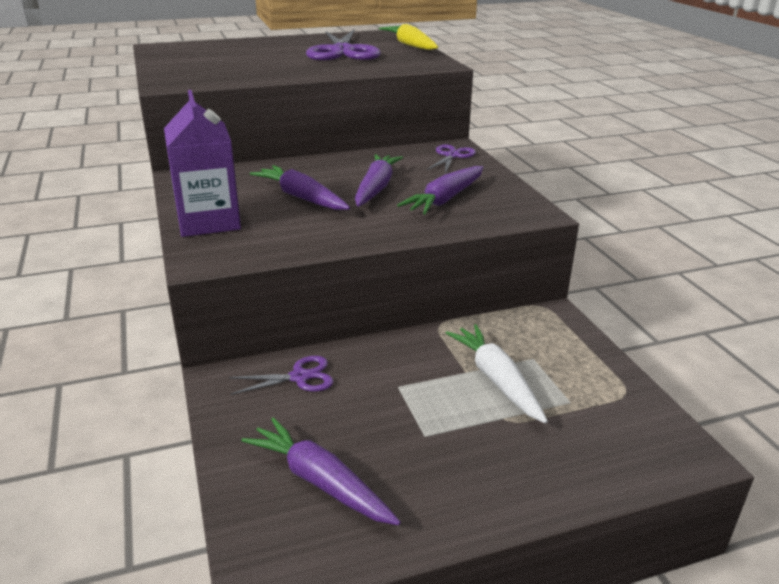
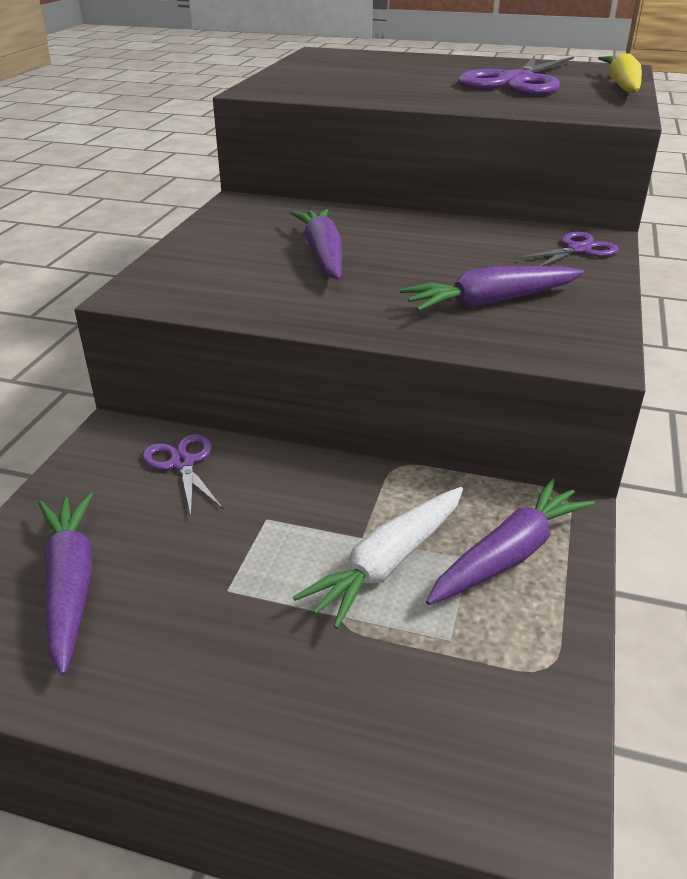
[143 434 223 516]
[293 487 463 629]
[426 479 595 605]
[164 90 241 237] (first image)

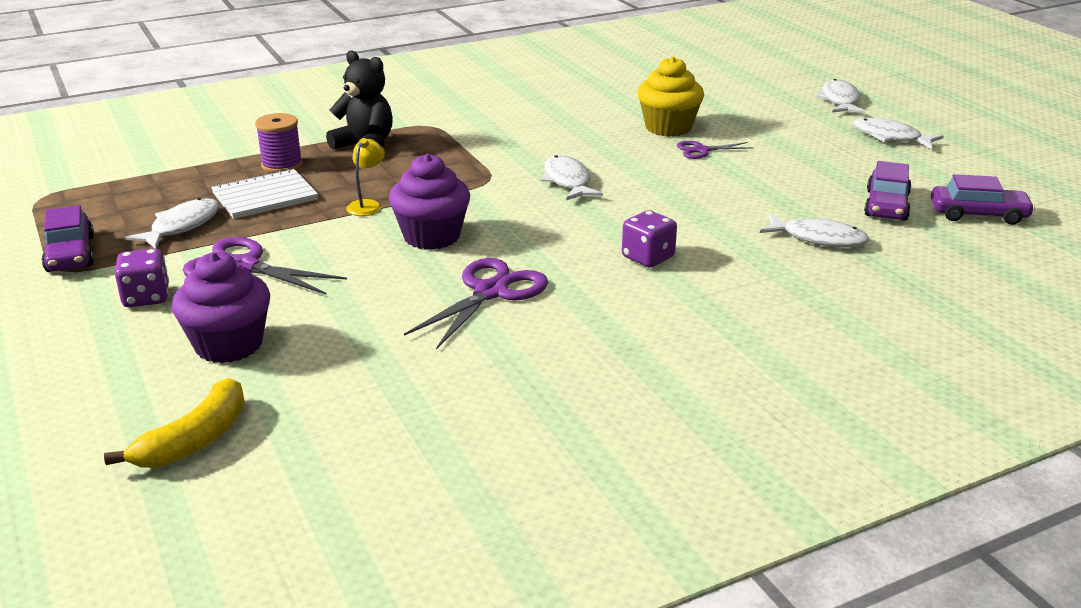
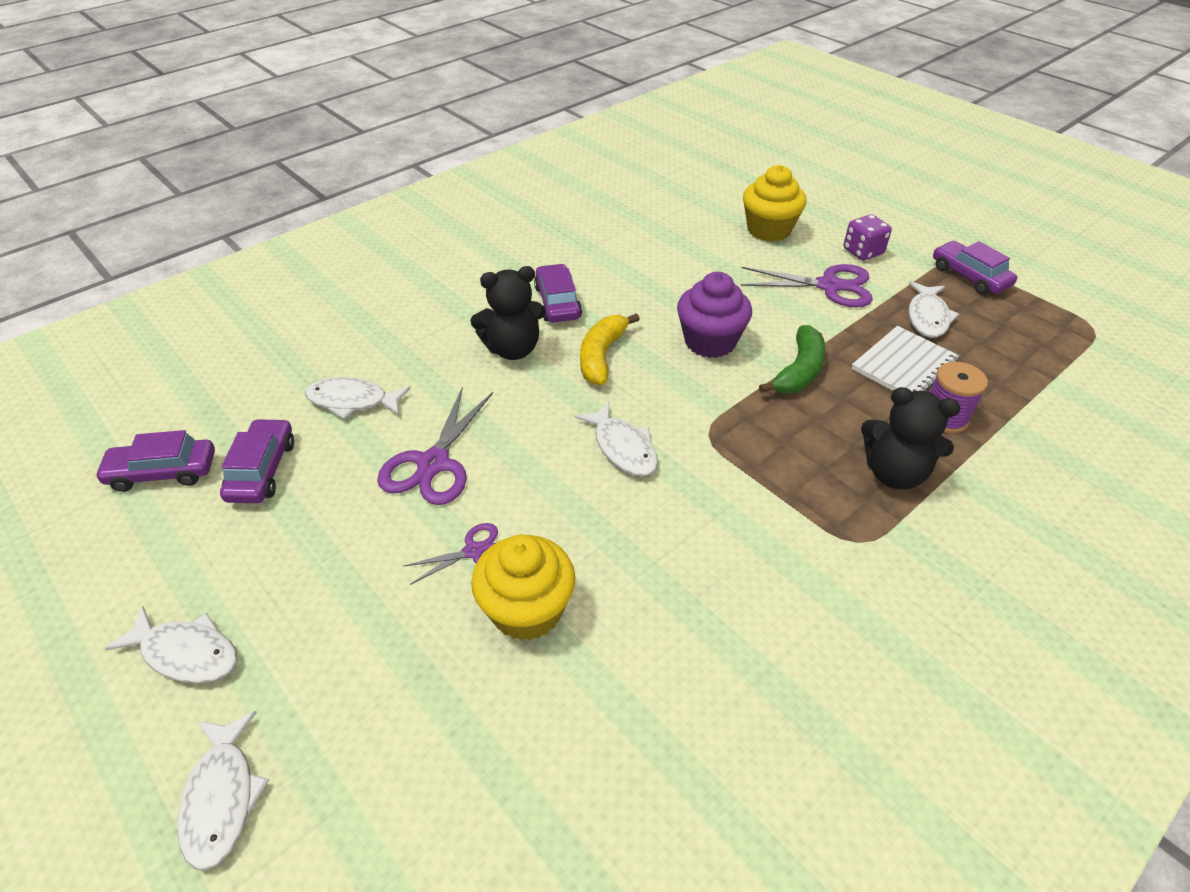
[377 386 493 505]
[470 266 546 360]
[534 264 582 323]
[580 313 640 385]
[743 165 806 242]
[759 325 826 393]

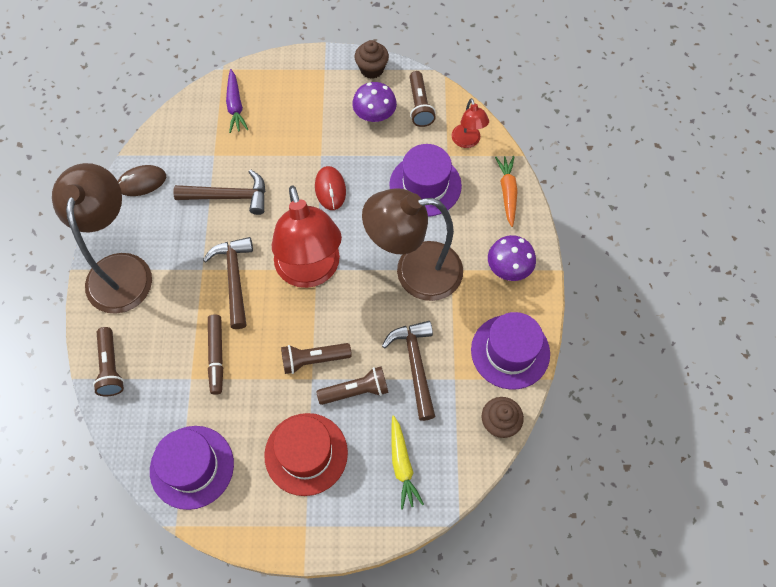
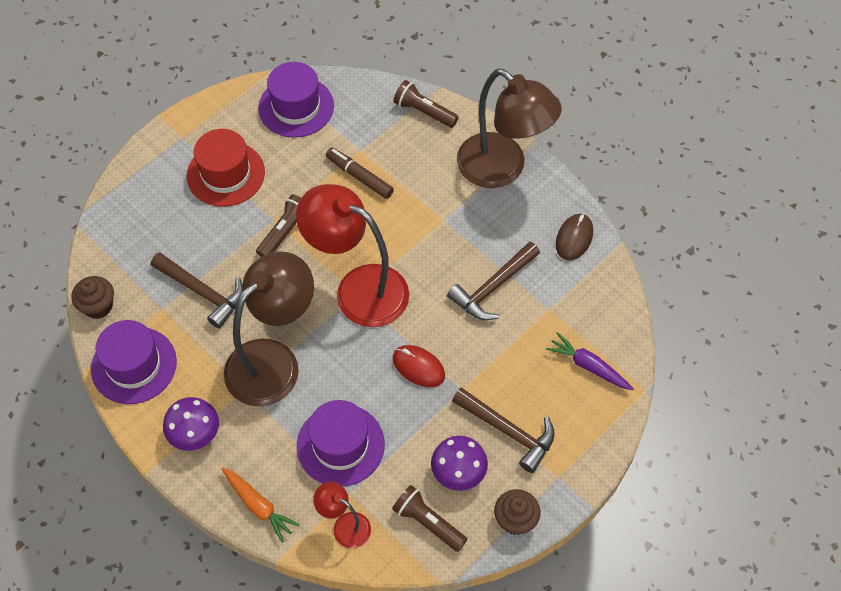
[452 387 555 473]
[316 366 389 405] (first image)
[391 416 424 510] (first image)

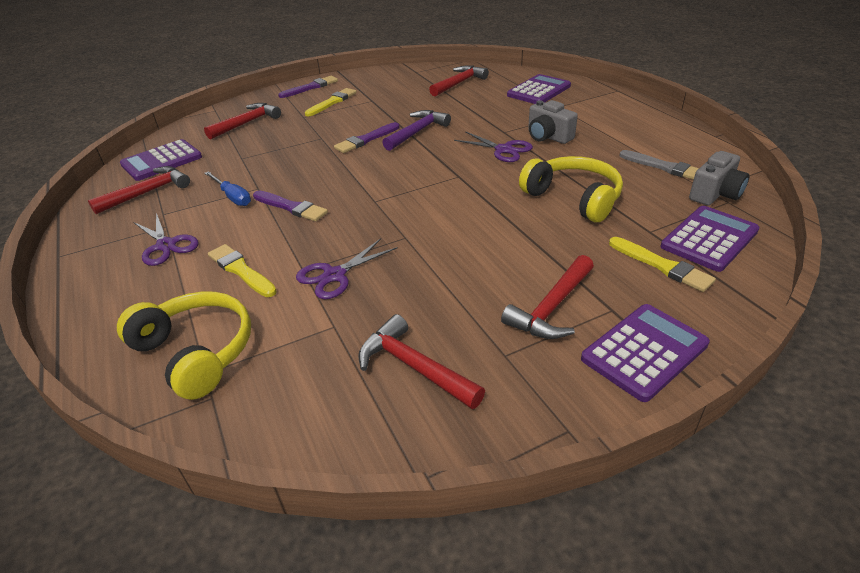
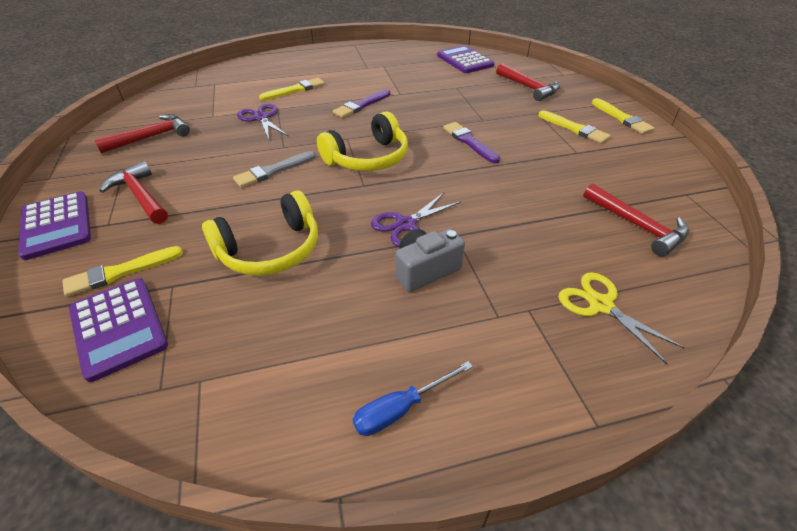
[233 151 316 188]
[317 111 408 171]
[352 361 473 436]
[558 272 685 364]
[592 98 655 134]
[88 166 190 214] (first image)
[134 213 199 266] (first image)
[382 110 451 151] (first image)
[689 151 749 205] (first image)

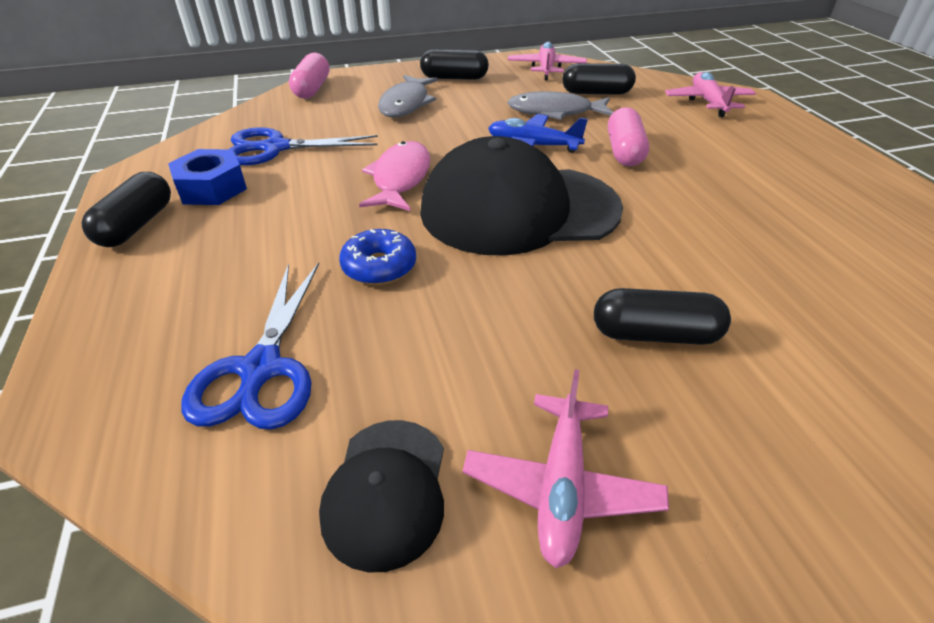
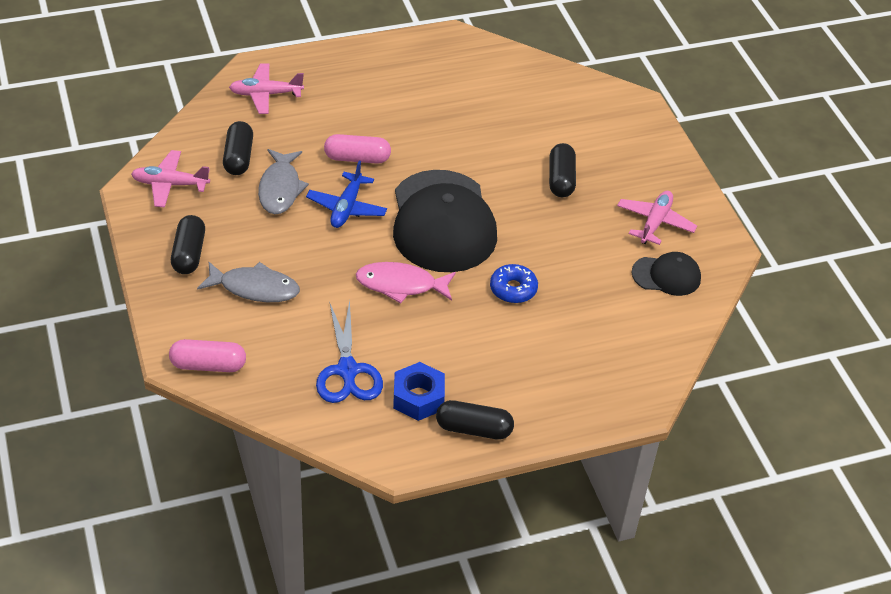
[617 191 697 245]
[181 262 319 430] (first image)

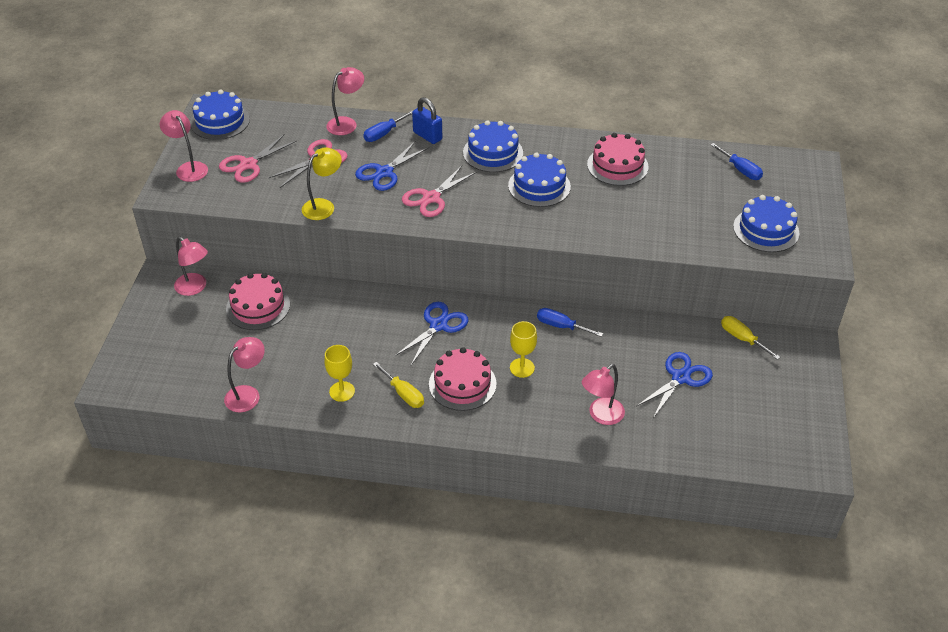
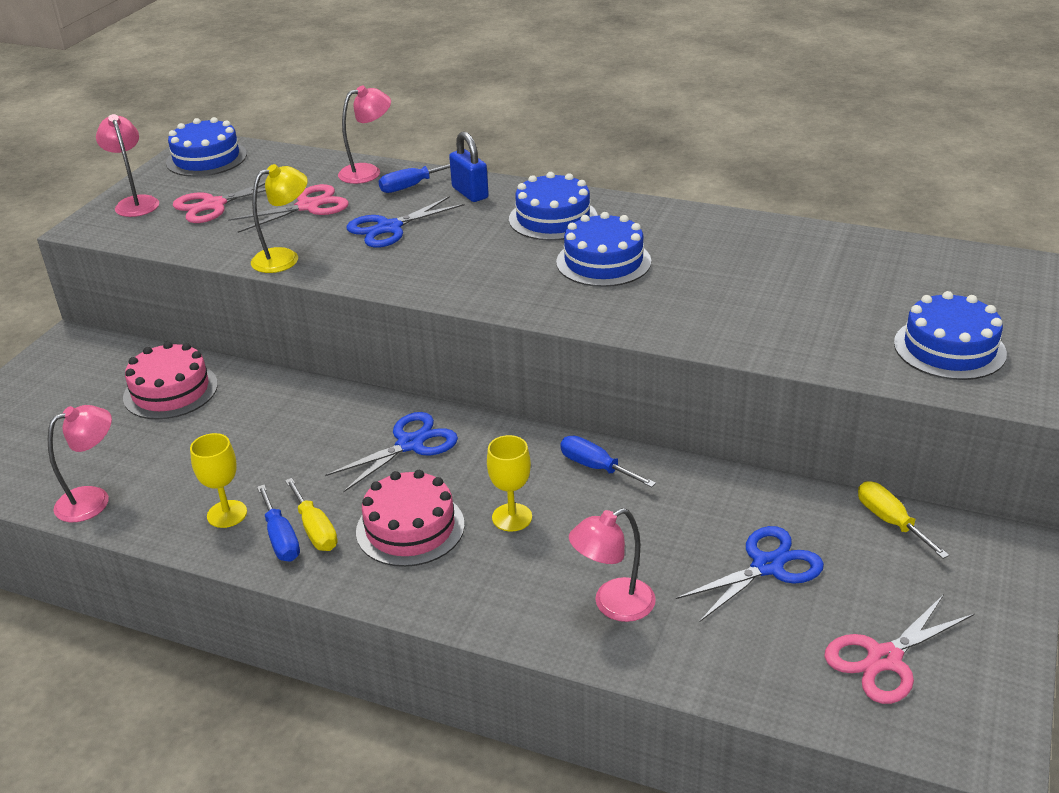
[257 485 300 562]
[824 594 975 704]
[174 237 208 296] (first image)
[587 133 649 186] (first image)

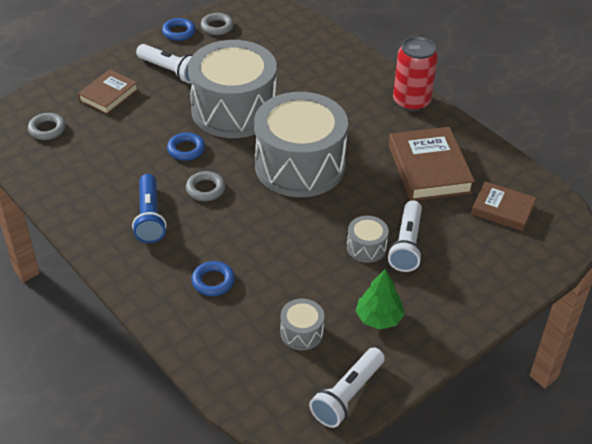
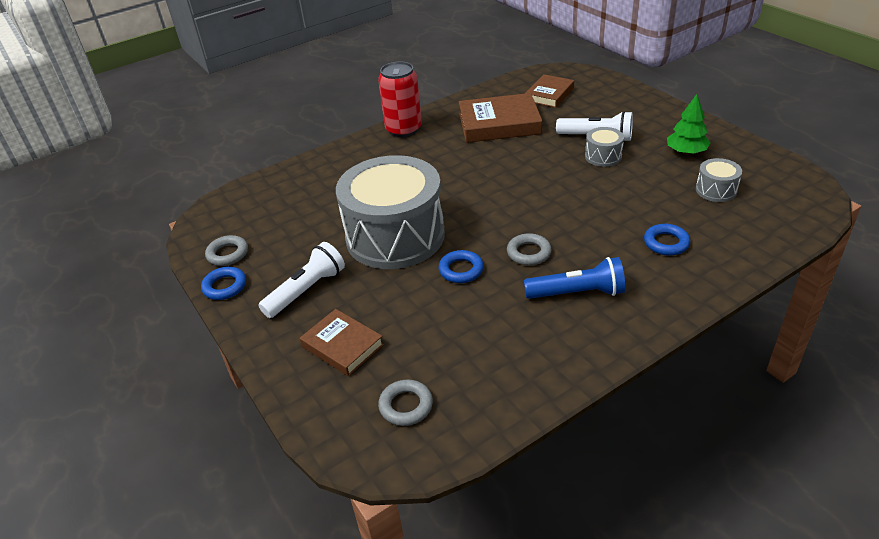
[254 92 348 197] (first image)
[309 347 385 428] (first image)

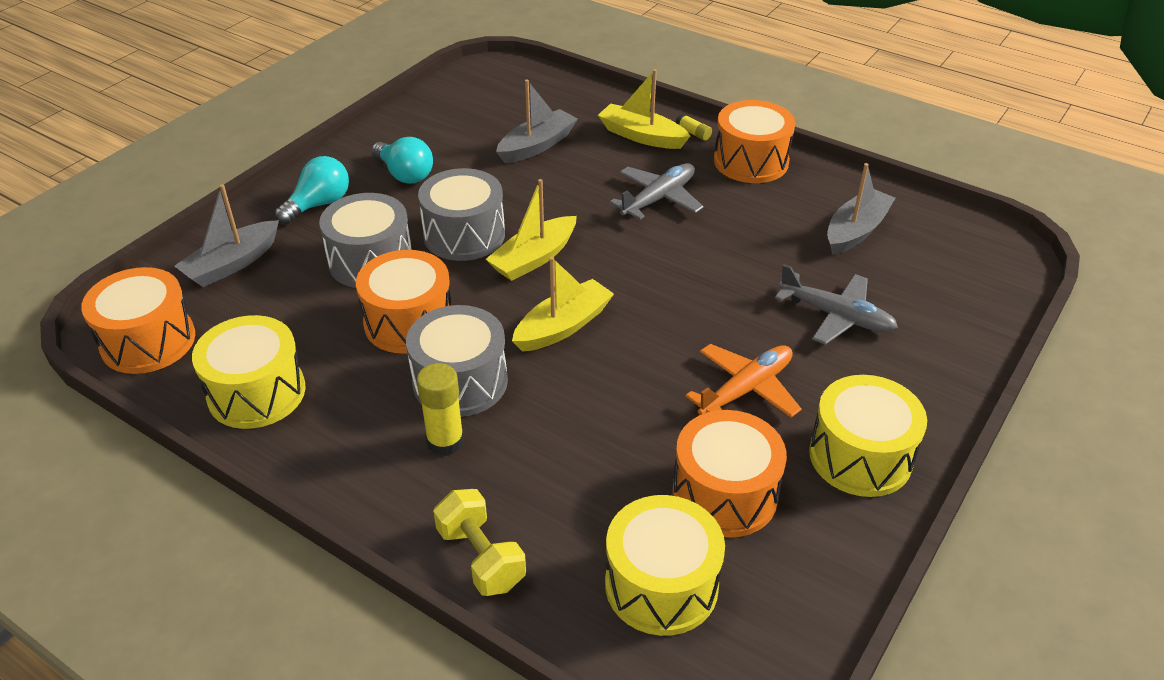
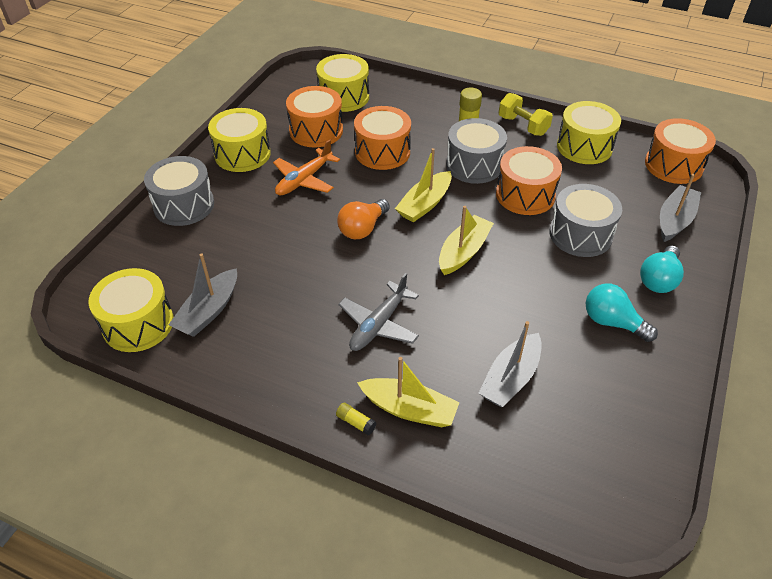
[88 268 174 352]
[144 156 214 226]
[337 199 390 239]
[354 106 411 170]
[499 93 553 136]
[775 264 898 345] (first image)

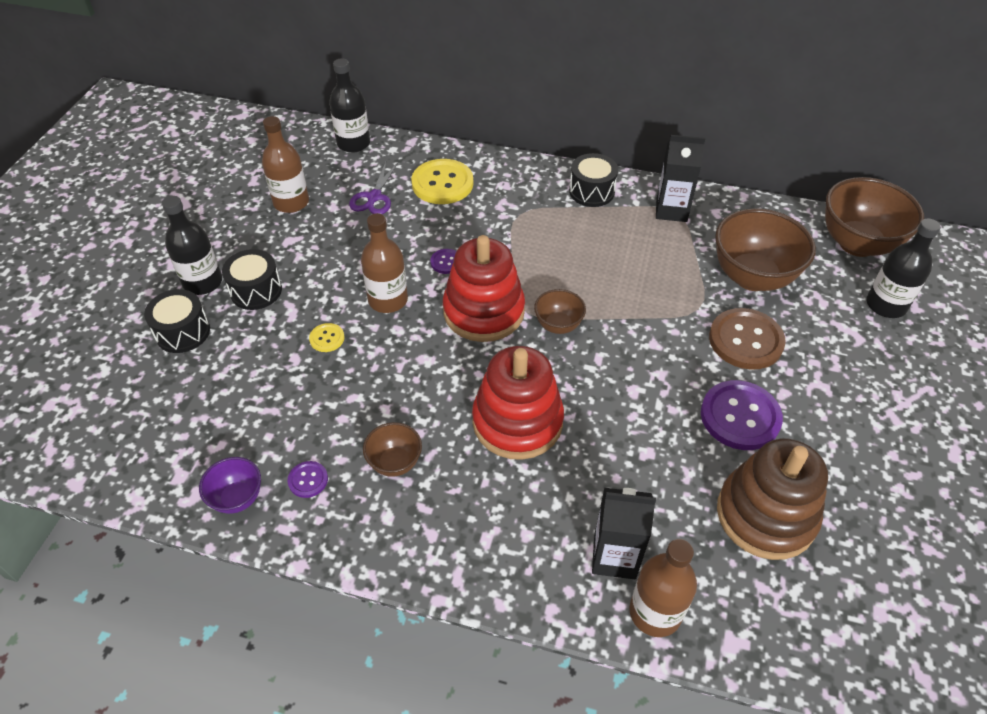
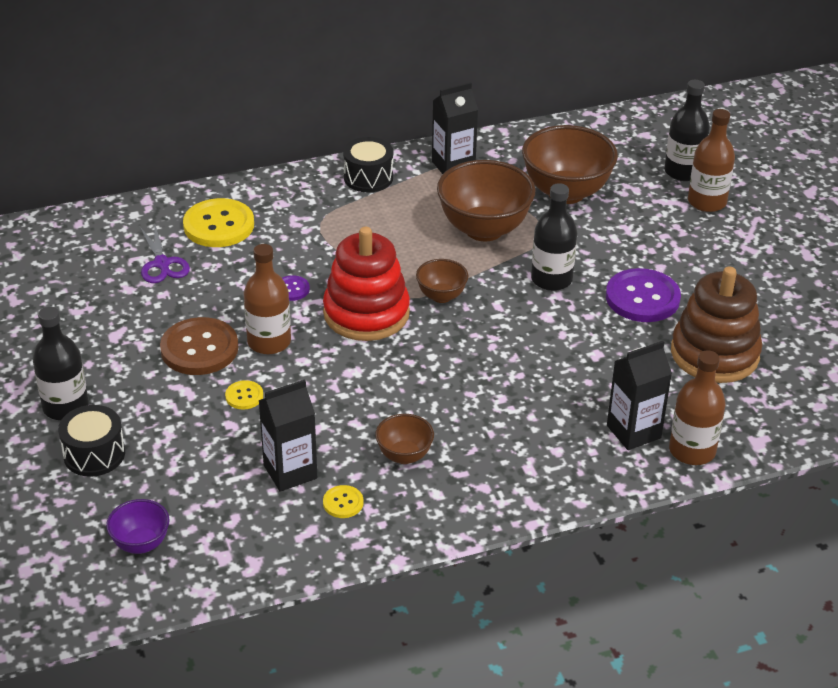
[106 499 170 554]
[160 317 238 375]
[258 379 317 492]
[323 485 363 518]
[437 160 536 241]
[531 183 577 291]
[688 109 735 212]
[222 249 282 310] (first image)
[472 346 564 460] (first image)

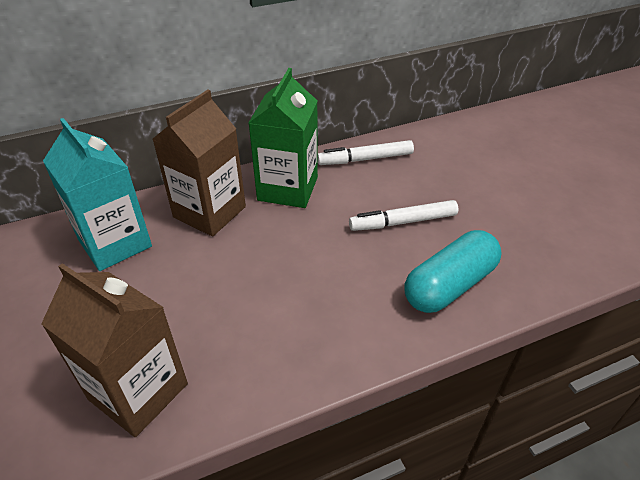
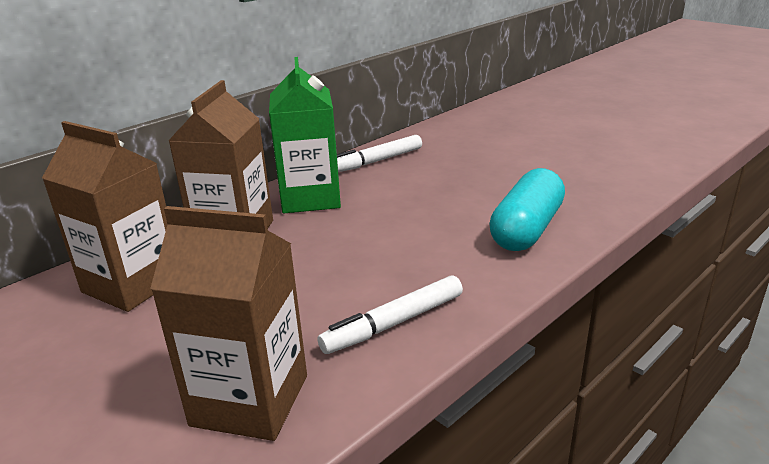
[42 121 167 312]
[317 275 463 354]

